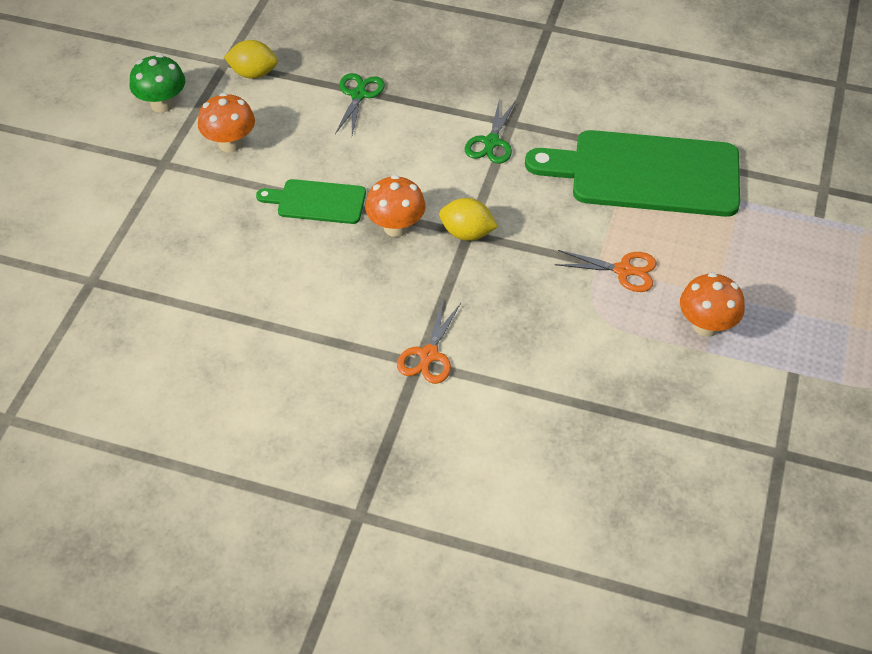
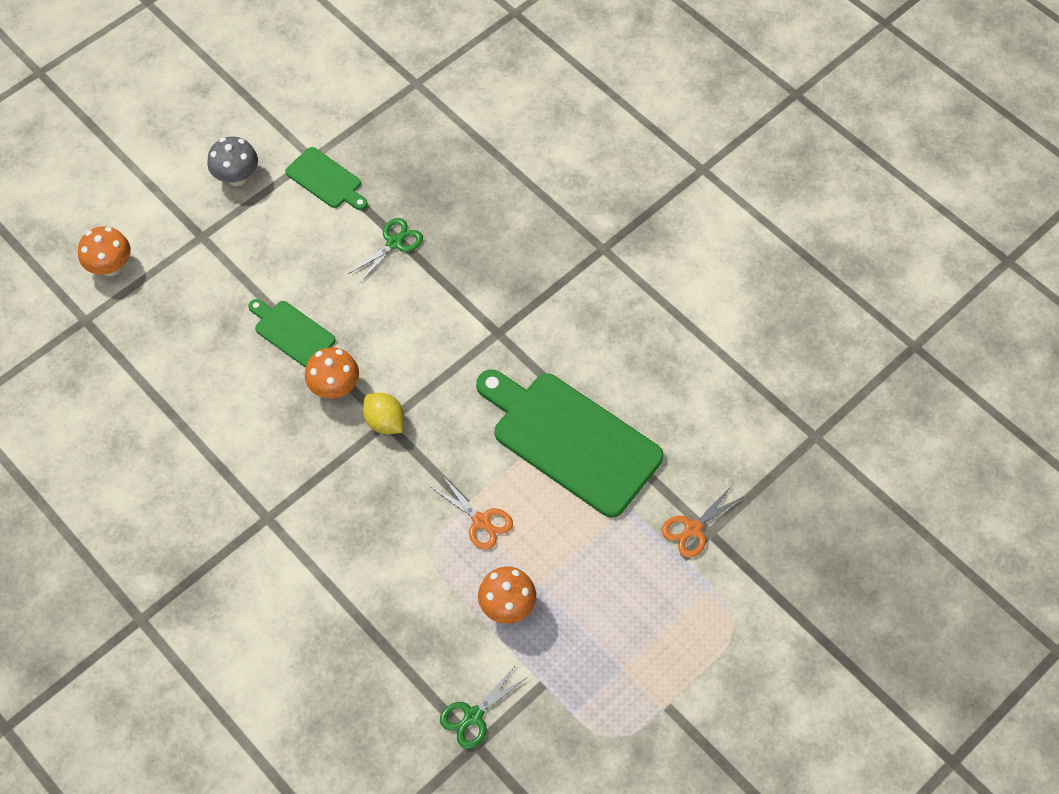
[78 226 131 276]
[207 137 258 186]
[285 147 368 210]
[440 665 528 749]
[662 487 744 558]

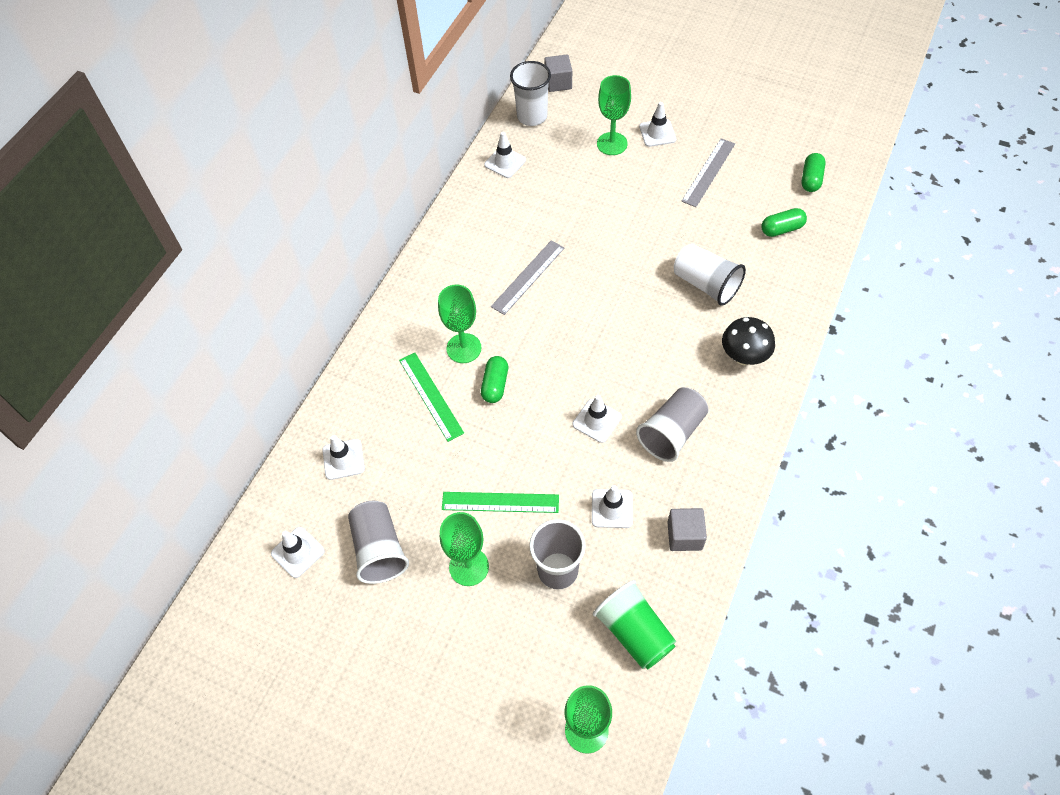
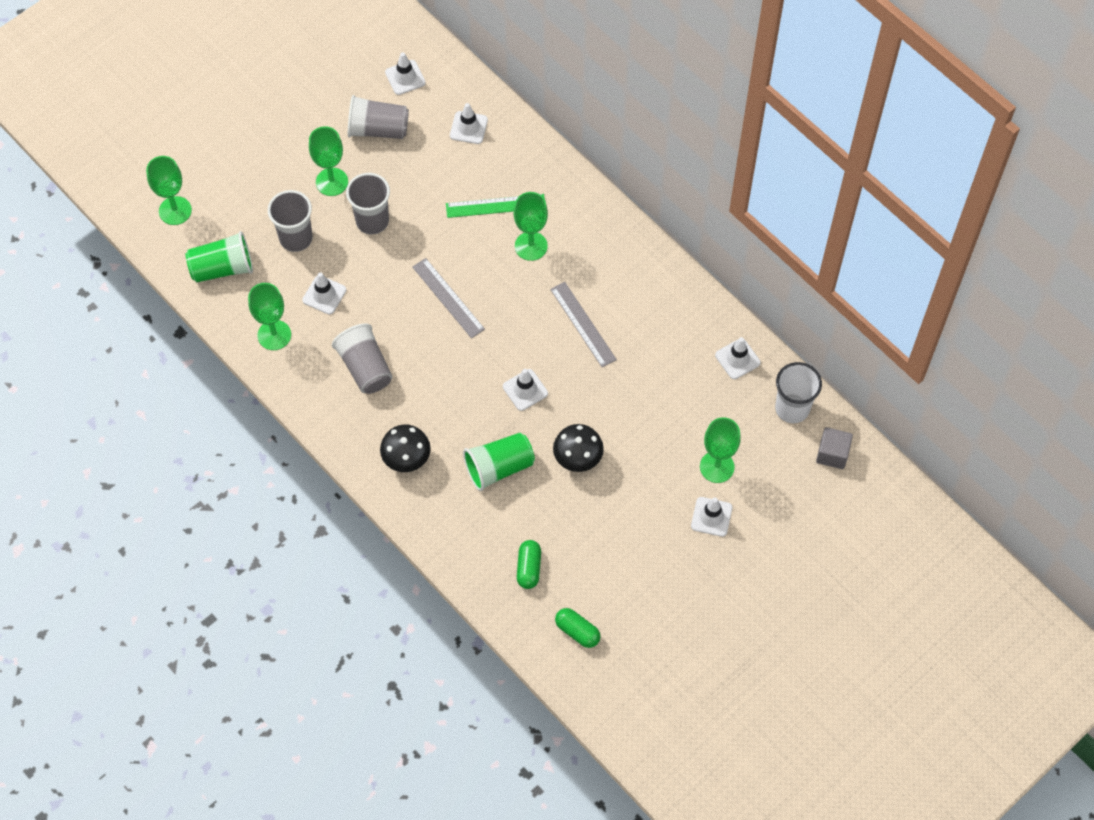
[248 283 291 350]
[346 173 390 234]
[412 258 485 338]
[463 433 535 491]
[503 369 548 411]
[553 424 604 472]
[481 356 508 403] (first image)

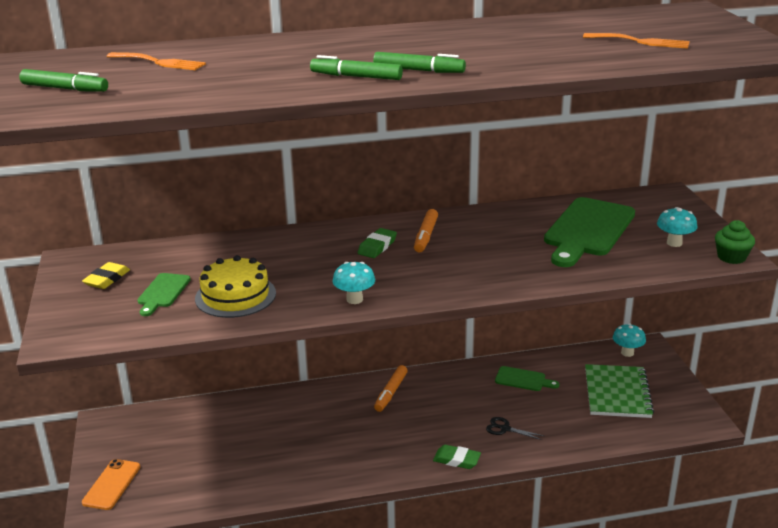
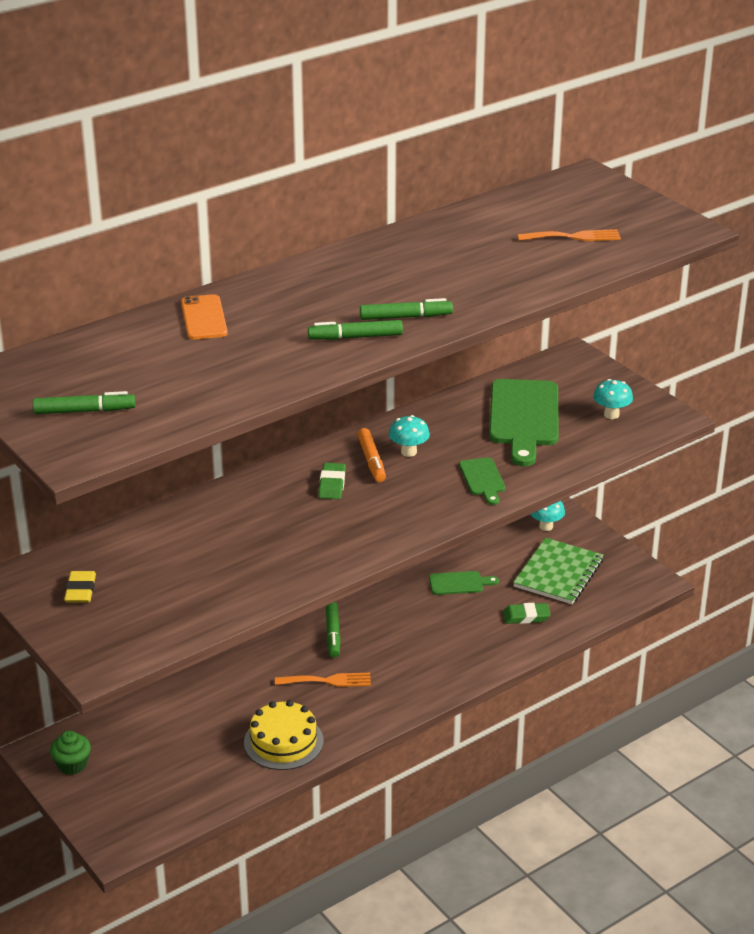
[50 730 91 775]
[181 294 228 340]
[244 700 324 770]
[275 673 371 687]
[326 602 341 658]
[389 415 430 457]
[459 457 505 505]
[503 603 551 624]
[513 538 604 604]
[486 417 544 440] (first image)

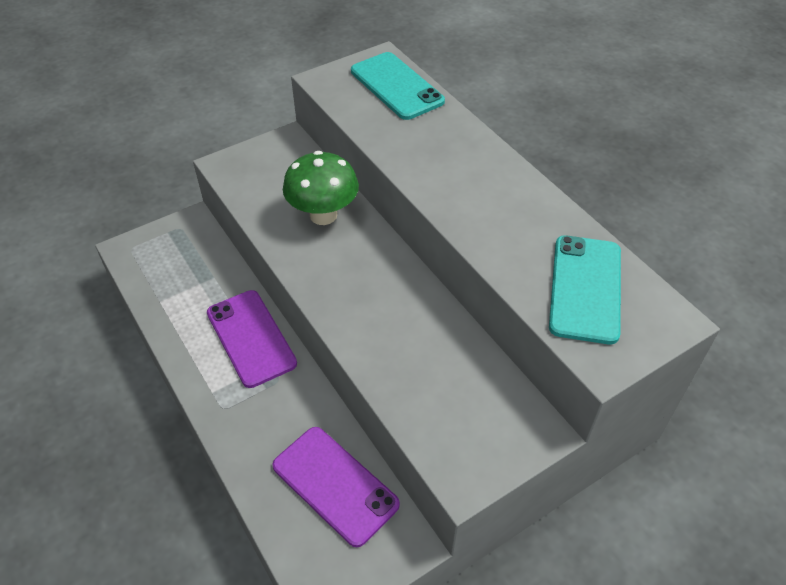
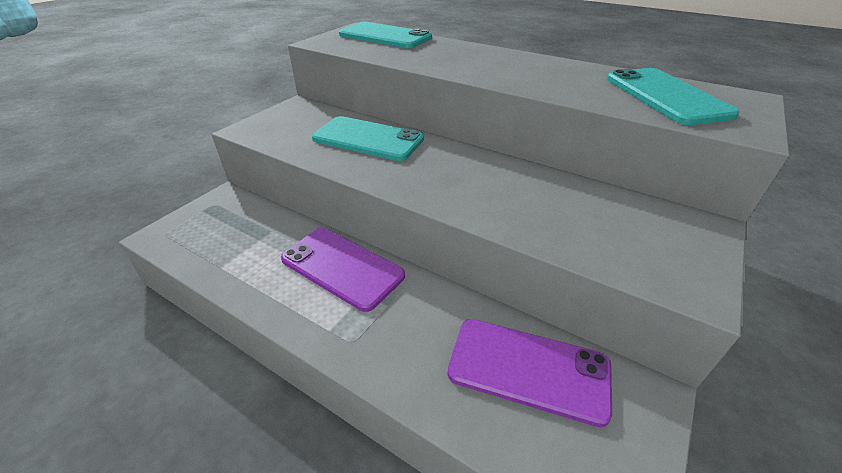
[312 116 424 161]

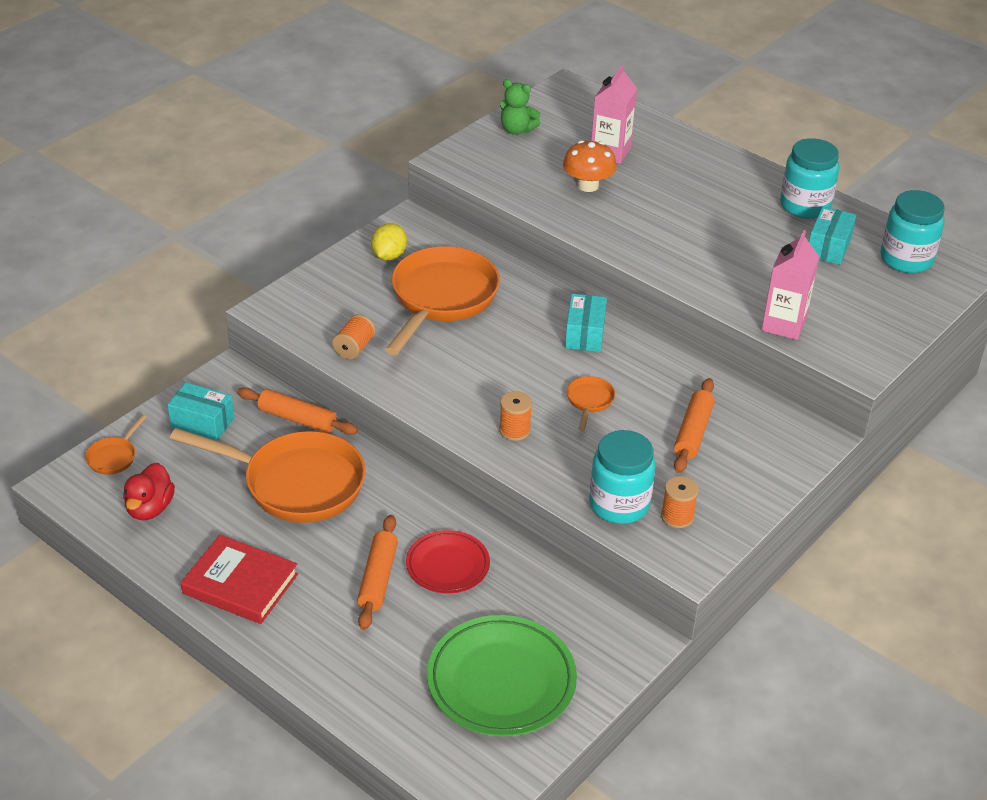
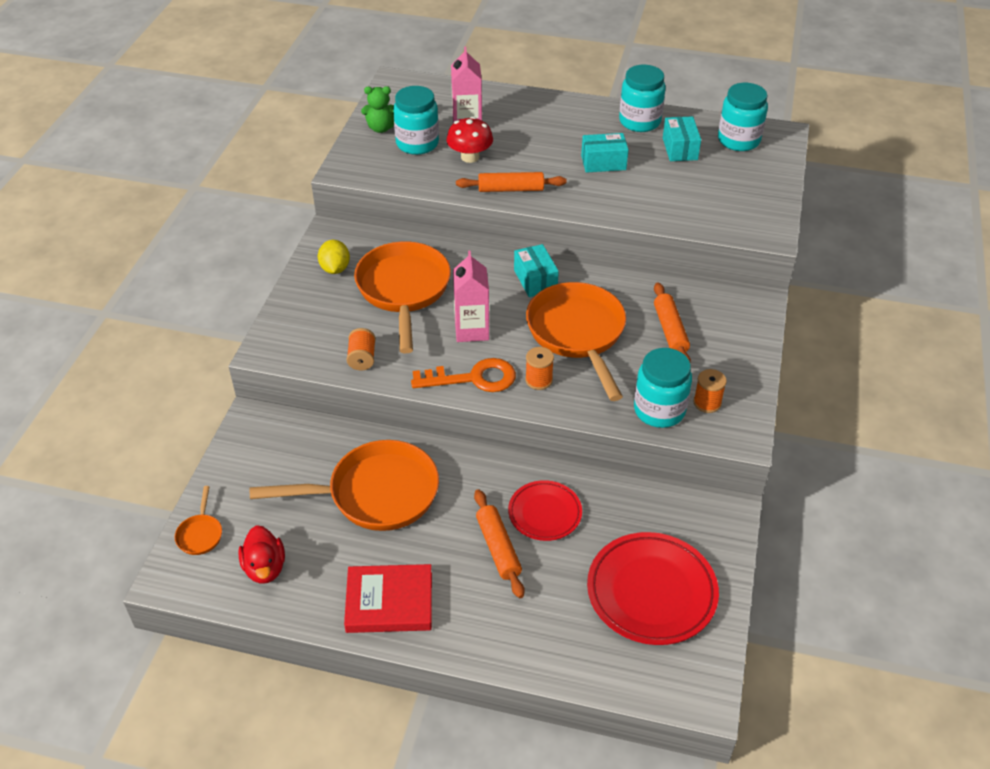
[393 86 439 155]
[411 358 516 392]
[447 117 493 163]
[453 251 489 342]
[456 172 566 192]
[526 282 626 401]
[581 133 629 173]
[587 532 719 645]

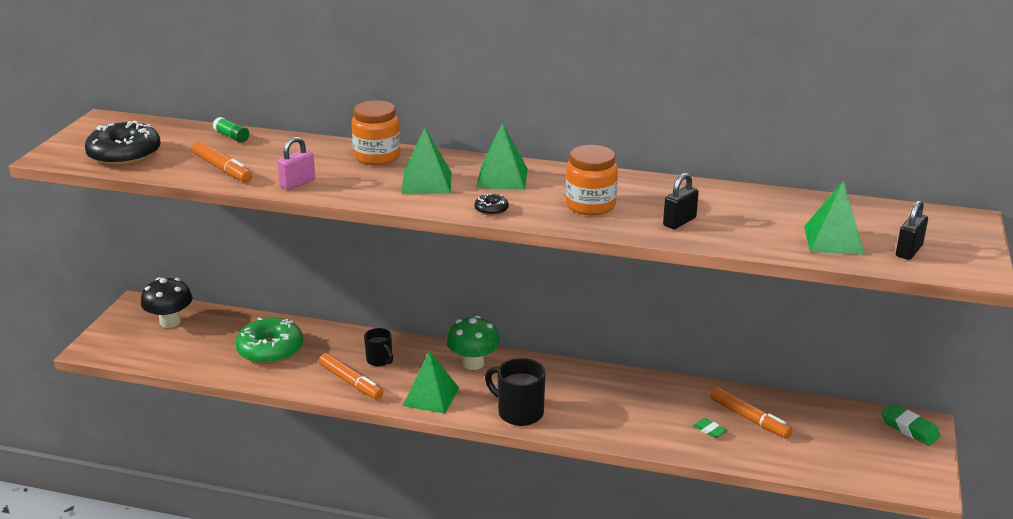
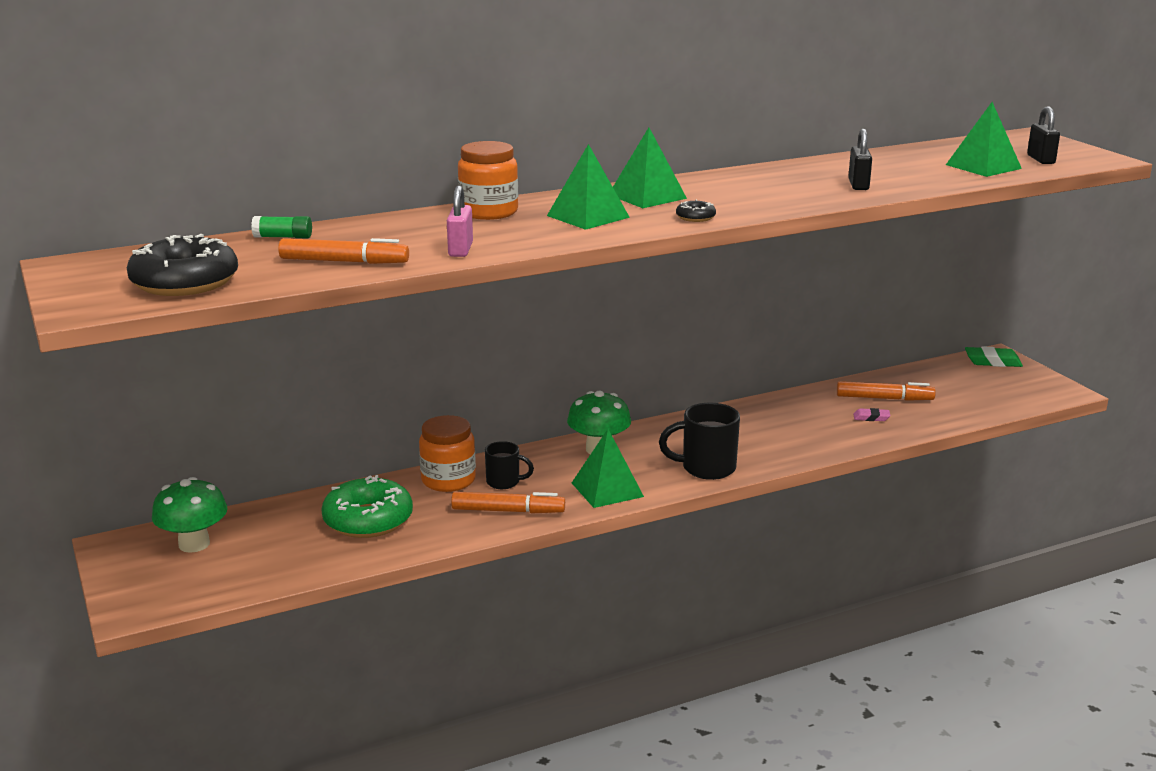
[152 477 228 553]
[419 415 476 492]
[853 408 891 421]

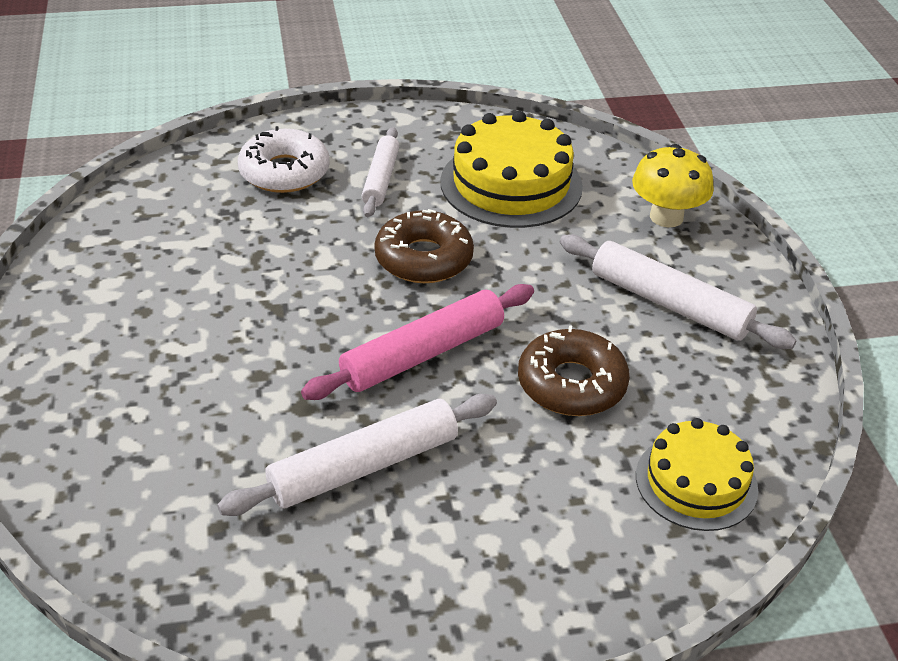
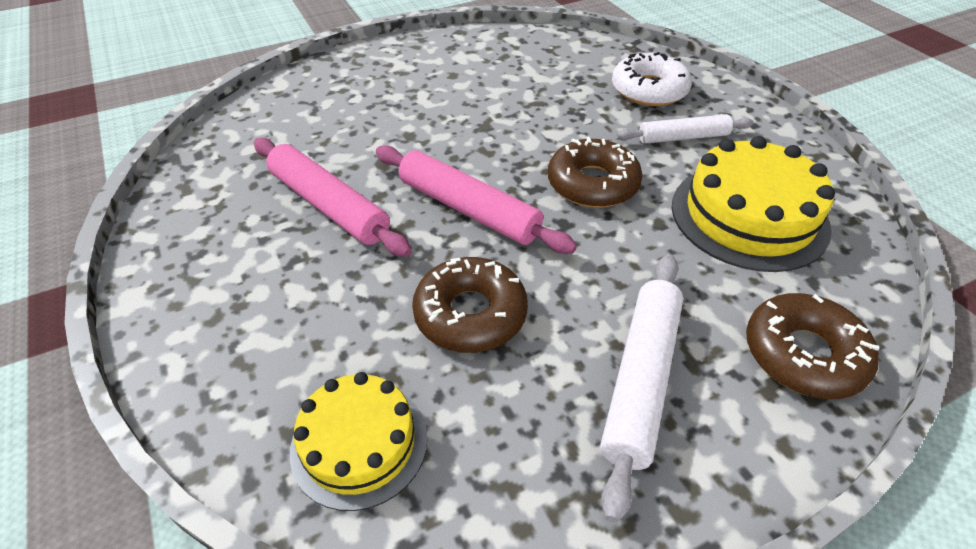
[254 138 412 257]
[746 293 880 399]

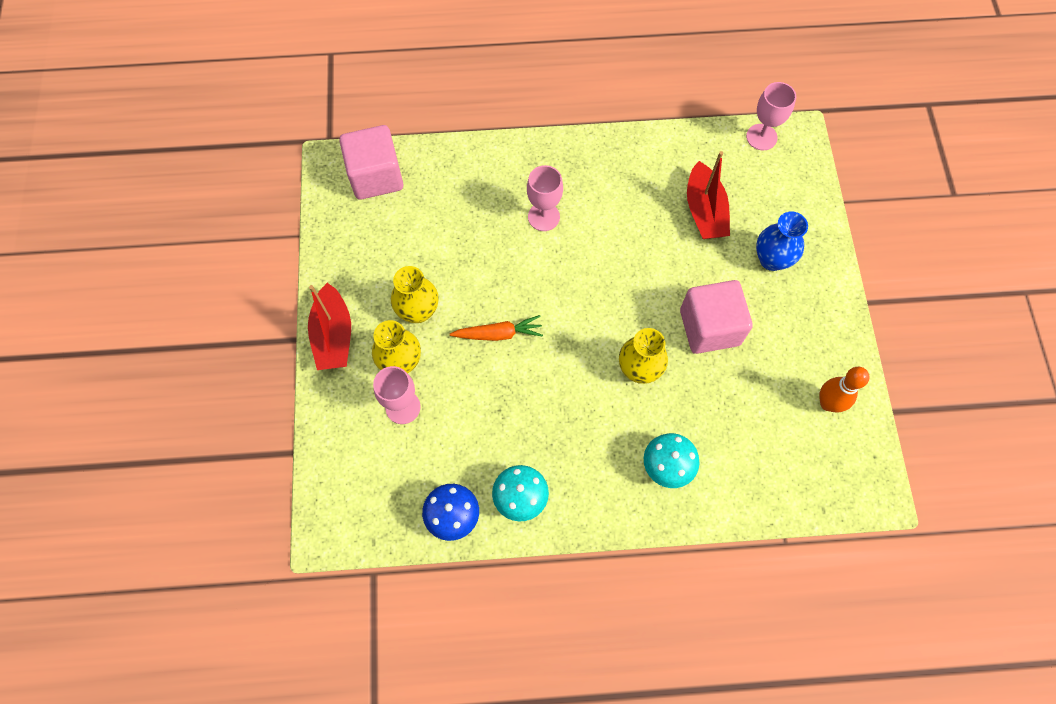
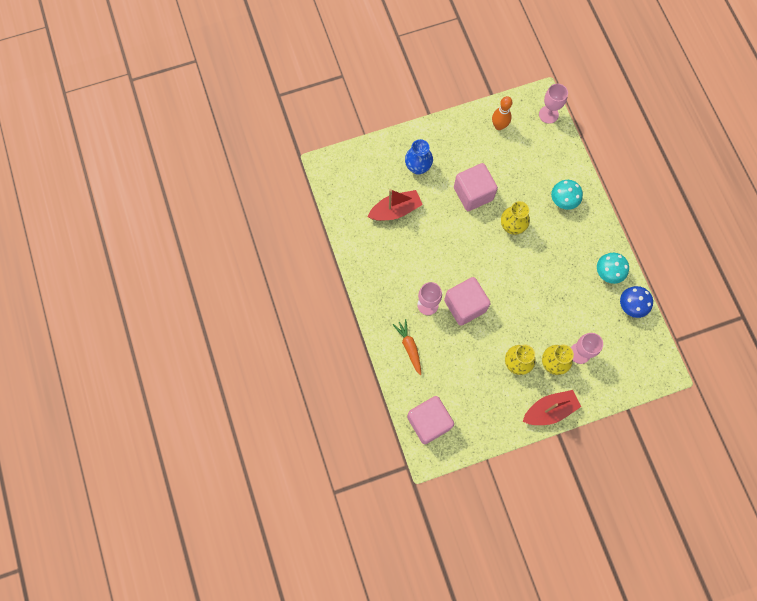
[393 319 421 375]
[444 277 491 326]
[539 84 568 124]

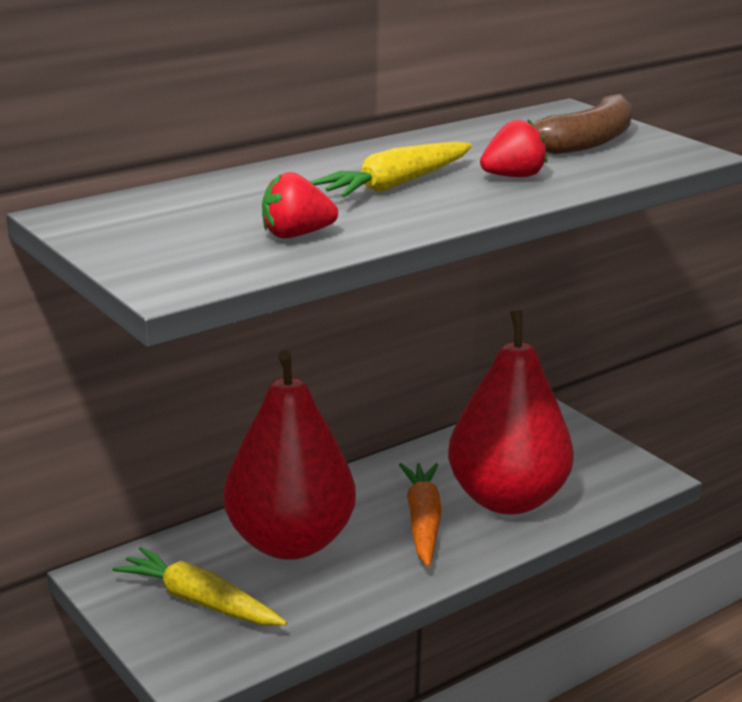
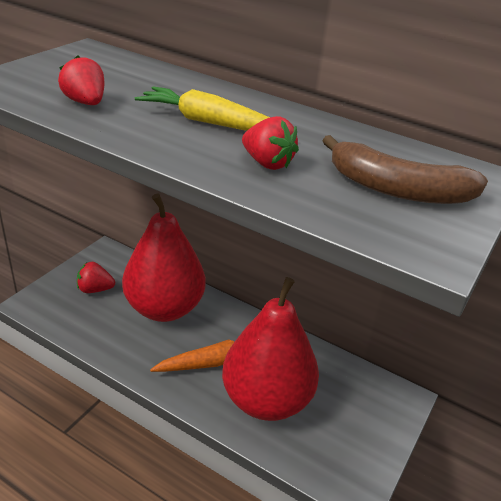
[77 262 115 293]

